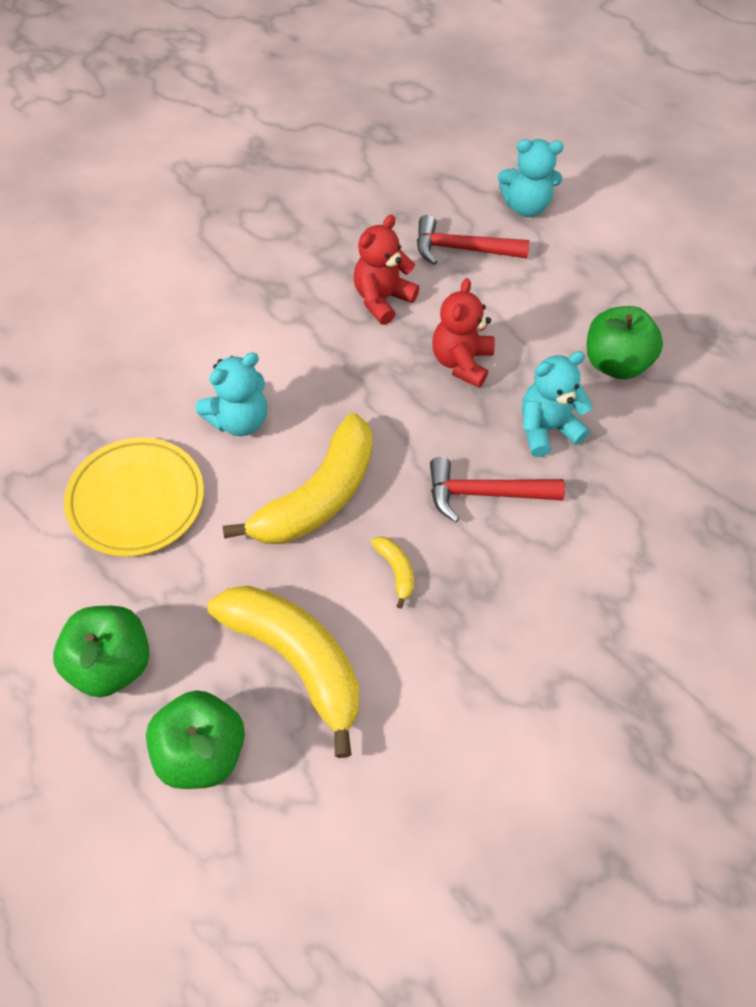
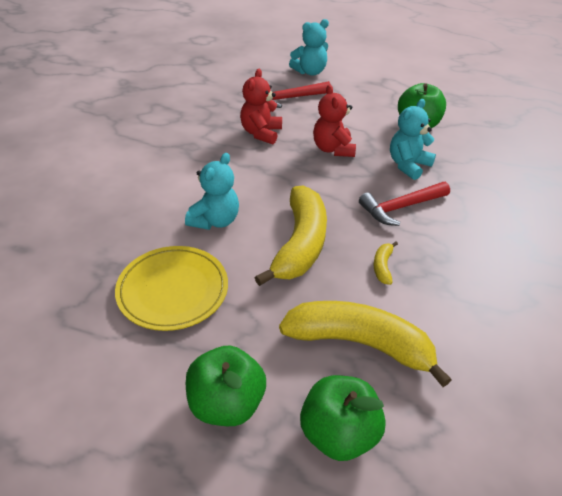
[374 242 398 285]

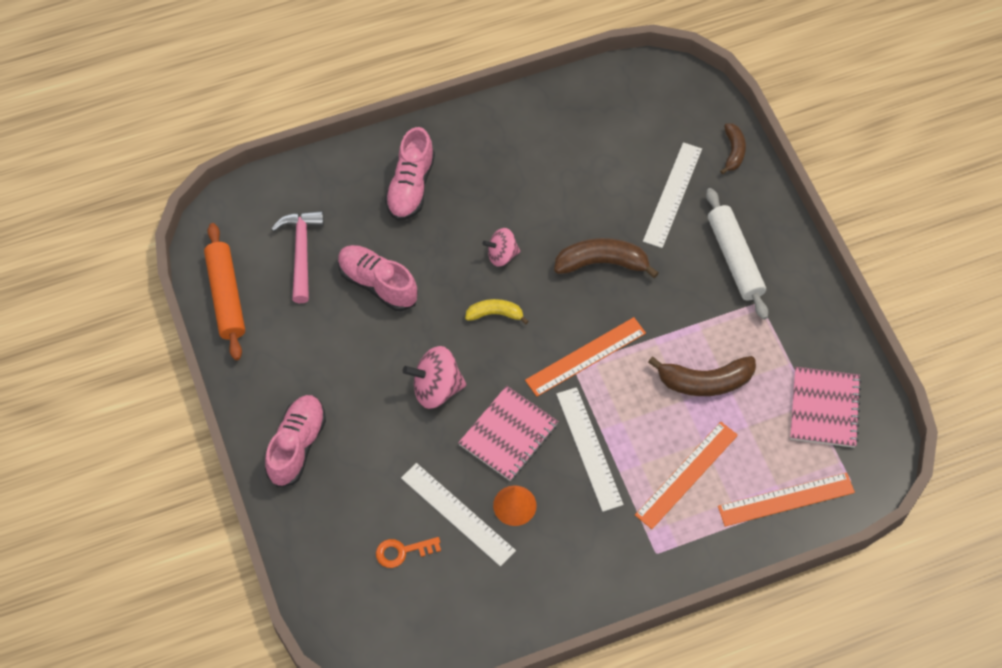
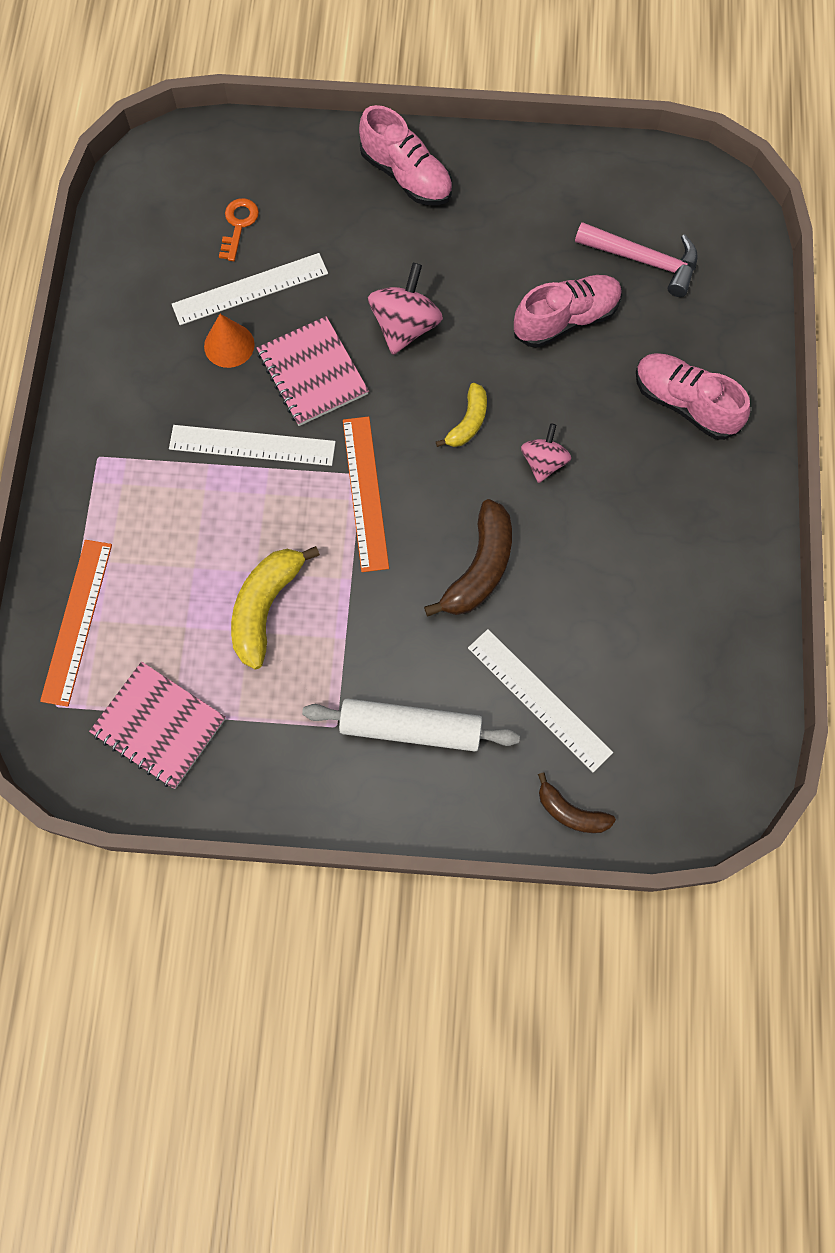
[204 223 245 360] (first image)
[635 422 738 529] (first image)
[231 546 320 669]

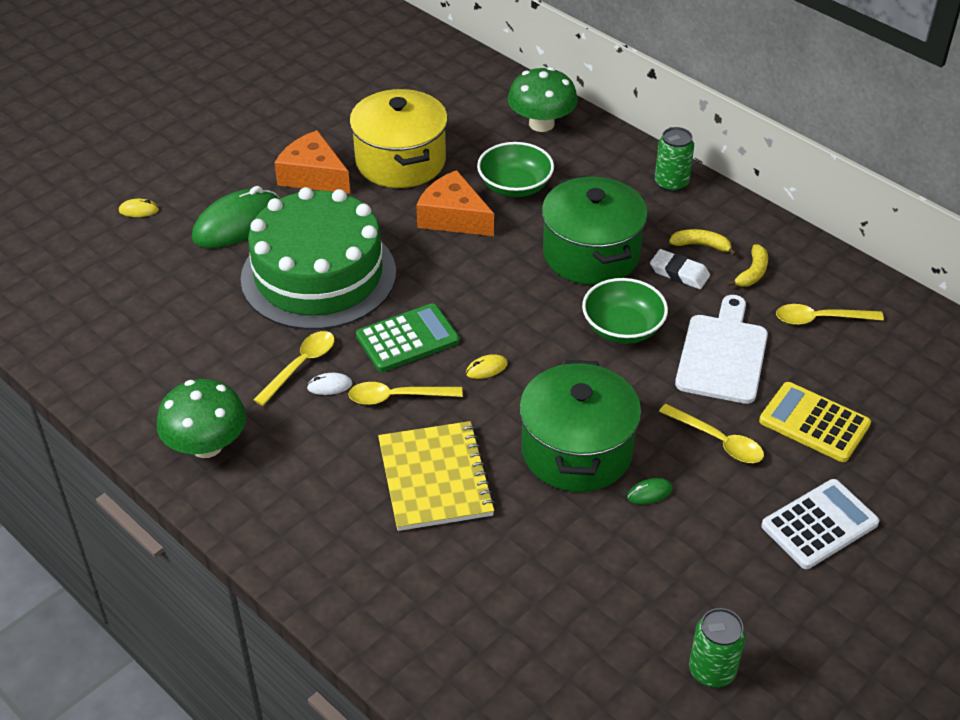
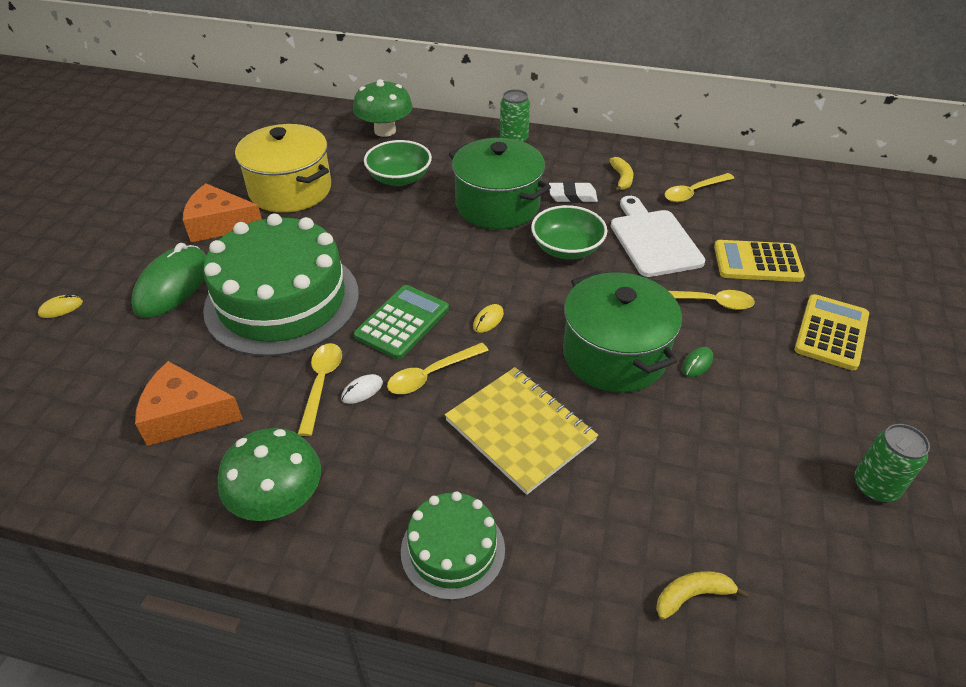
[135 361 243 446]
[656 571 749 620]
[795 294 869 371]
[401 491 505 600]

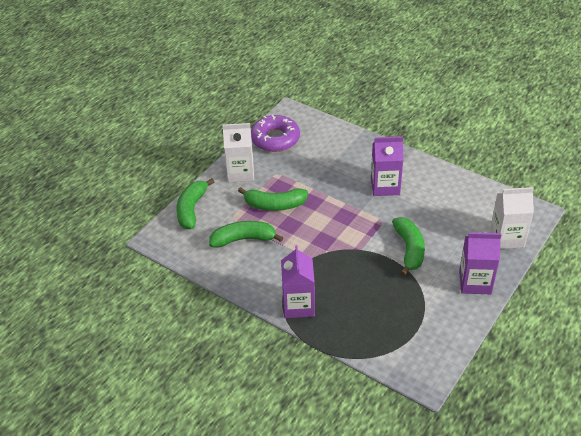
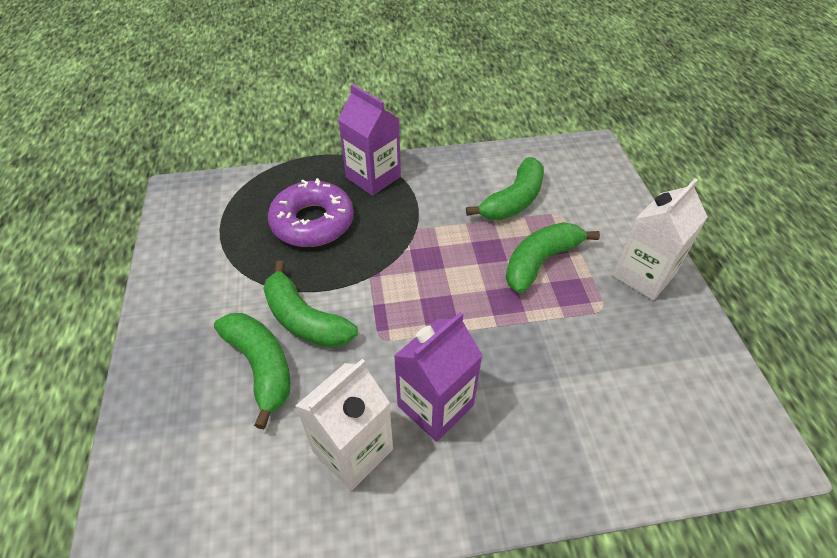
[214 313 290 429]
[268 178 354 247]
[459 232 501 294] (first image)
[295 359 393 491]

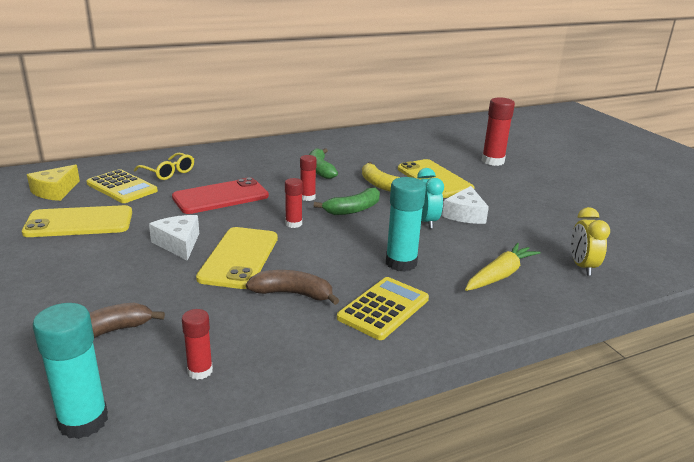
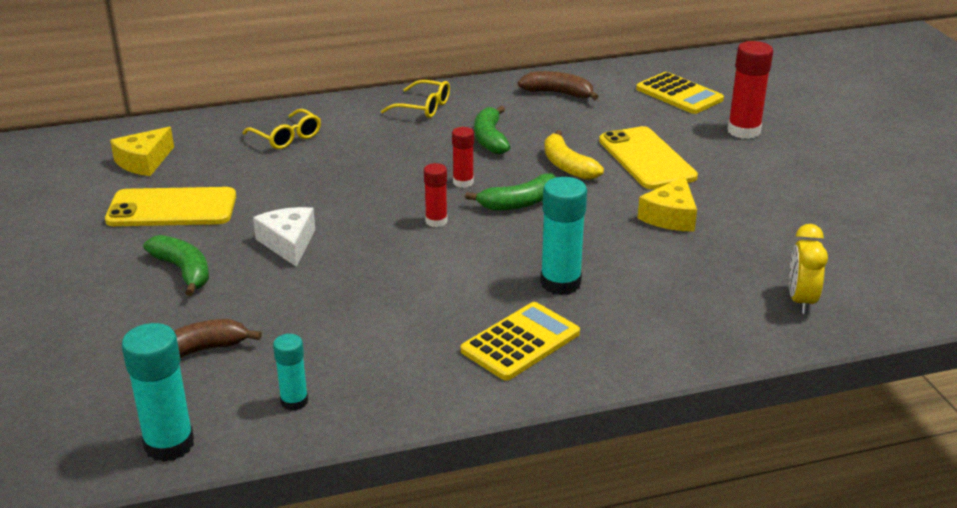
[636 72 724 114]
[172 177 269 214] (first image)
[273 334 308 411]
[196 227 278 289] (first image)
[518 71 599 100]
[417 168 444 229] (first image)
[637 176 697 232]
[465 243 540 291] (first image)
[143 235 209 296]
[381 80 450 118]

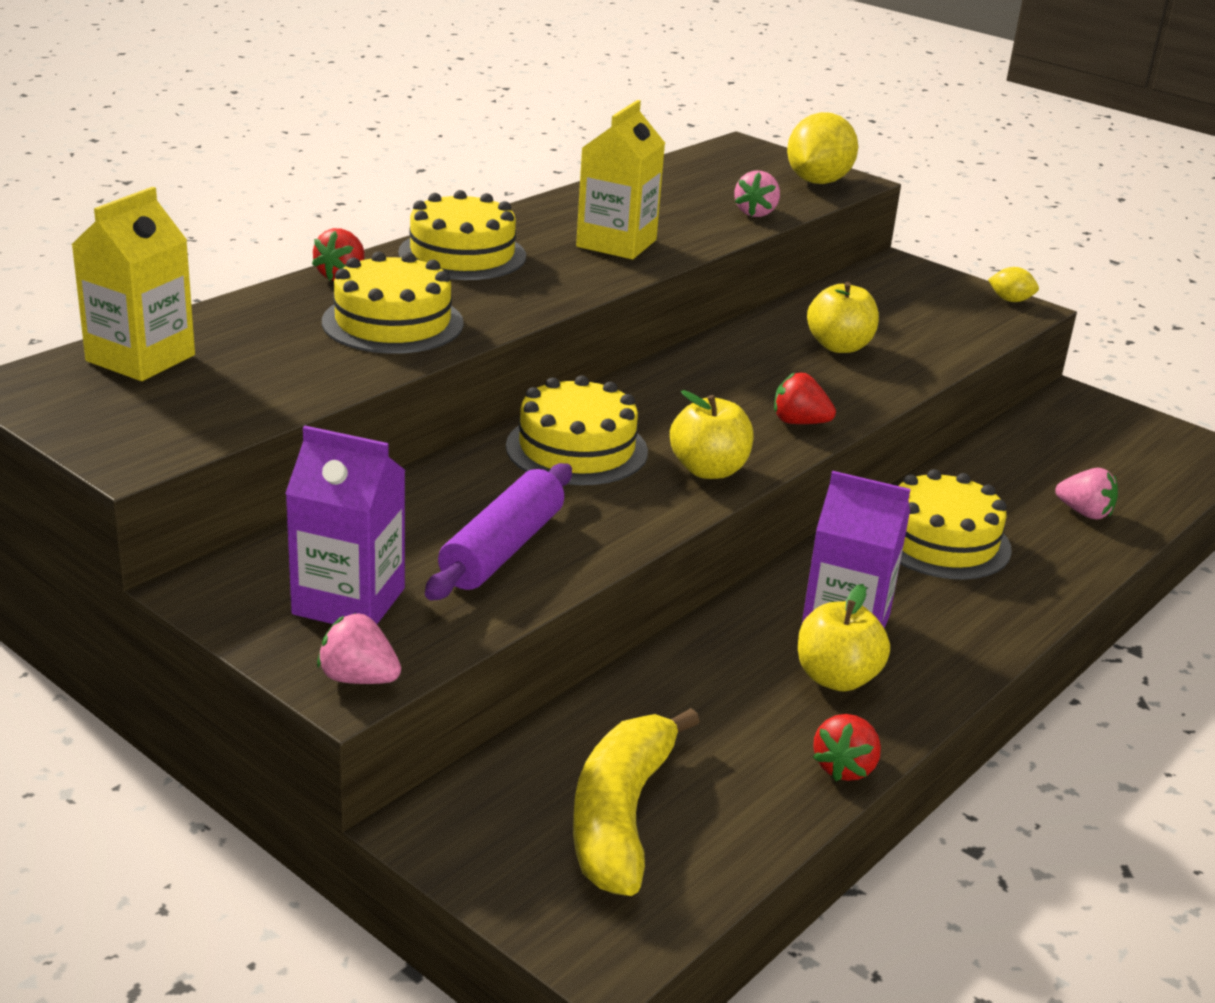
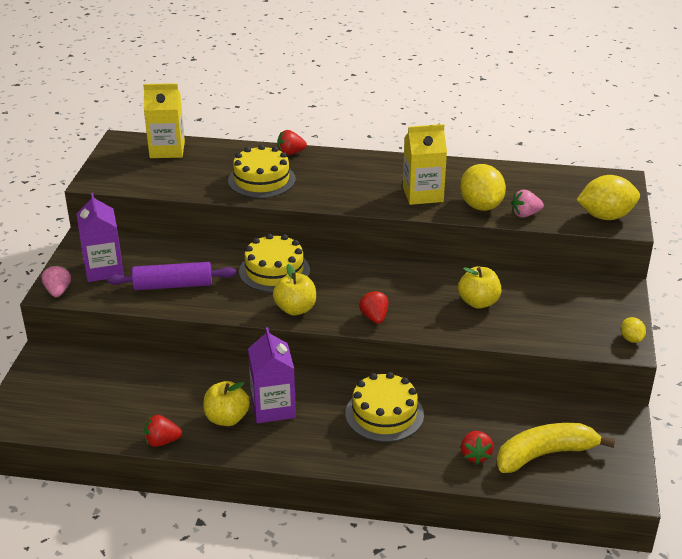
[398 190 526 280] (first image)
[497 423 615 473]
[461 431 494 464]
[460 164 506 211]

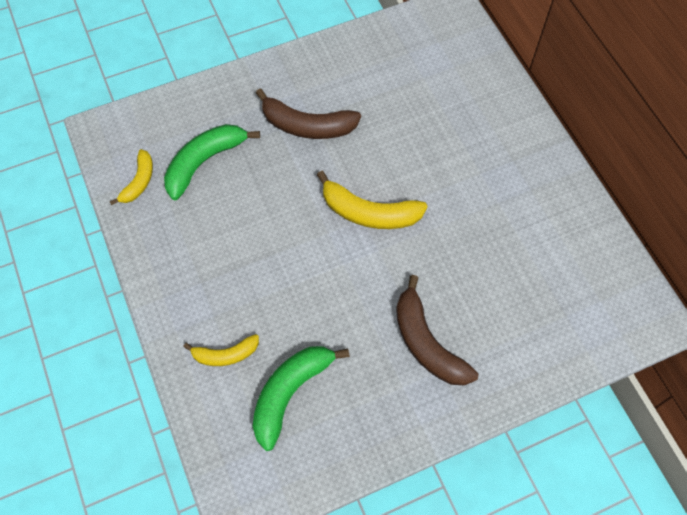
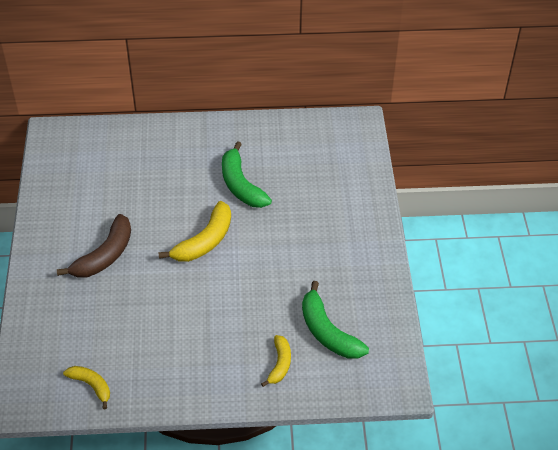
[222 141 272 208]
[396 275 479 385] (first image)

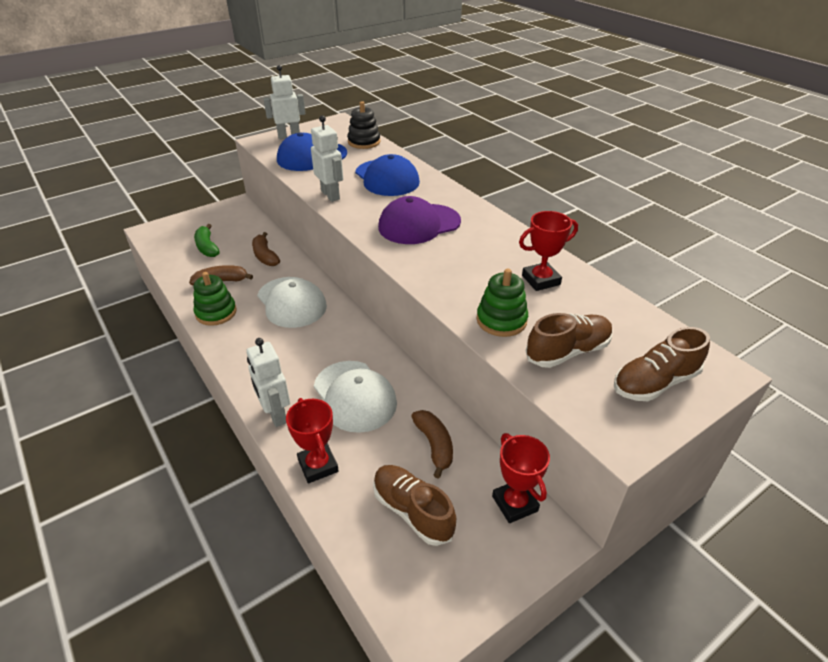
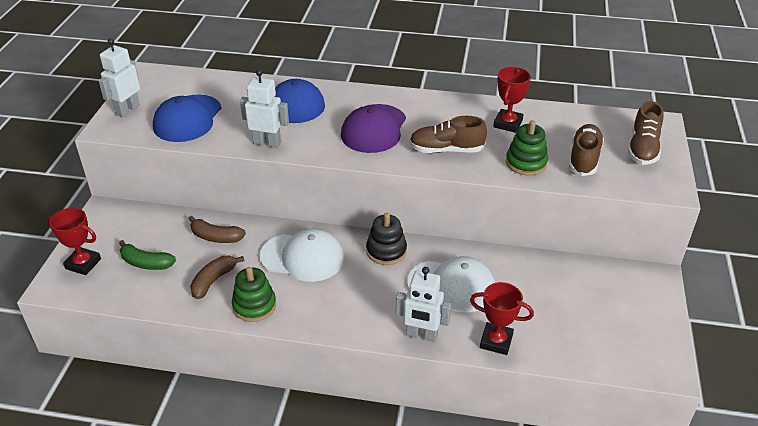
[366 213 407 265]
[409 116 487 153]
[411 410 453 479] (first image)
[47 208 101 275]

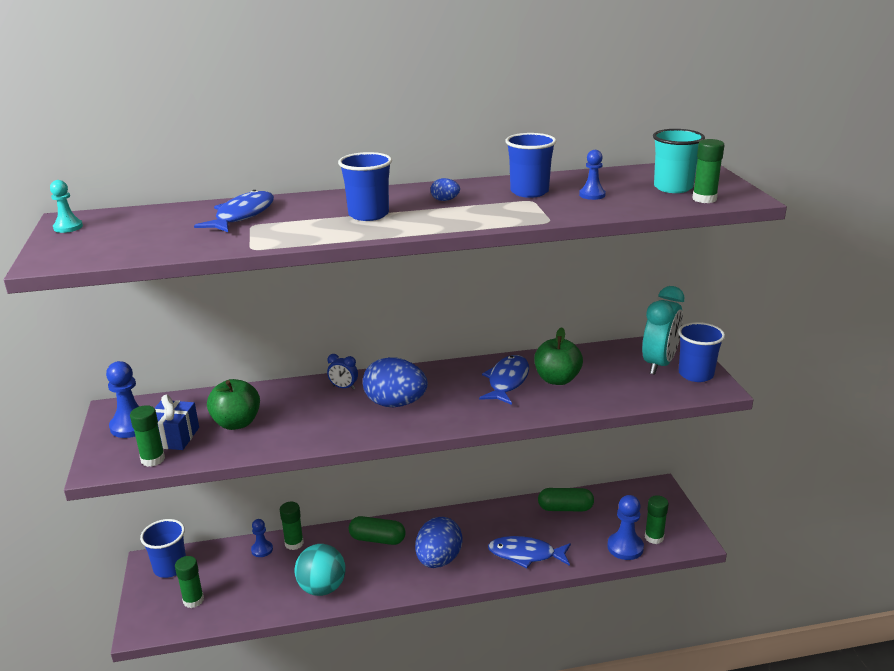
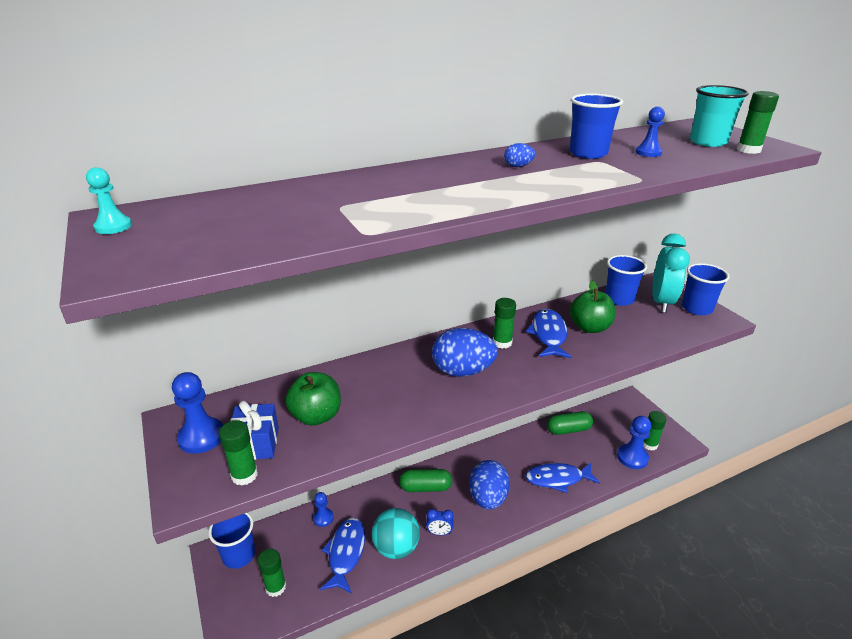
[320 518 365 593]
[493 298 516 349]
[426 509 454 535]
[605 255 647 306]

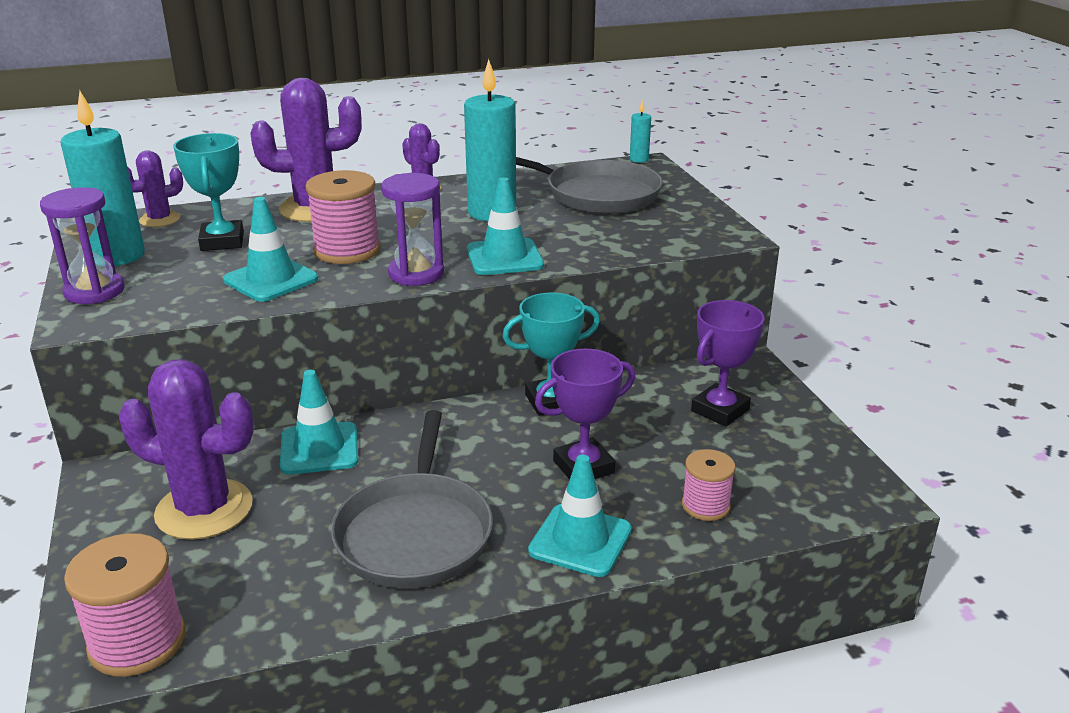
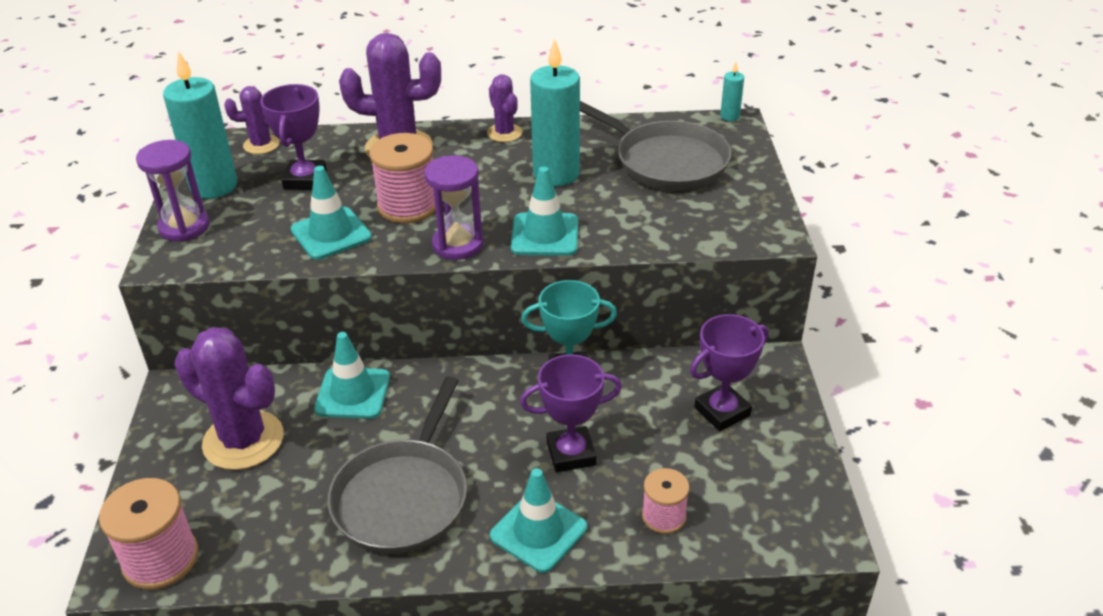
[260 84 327 190]

